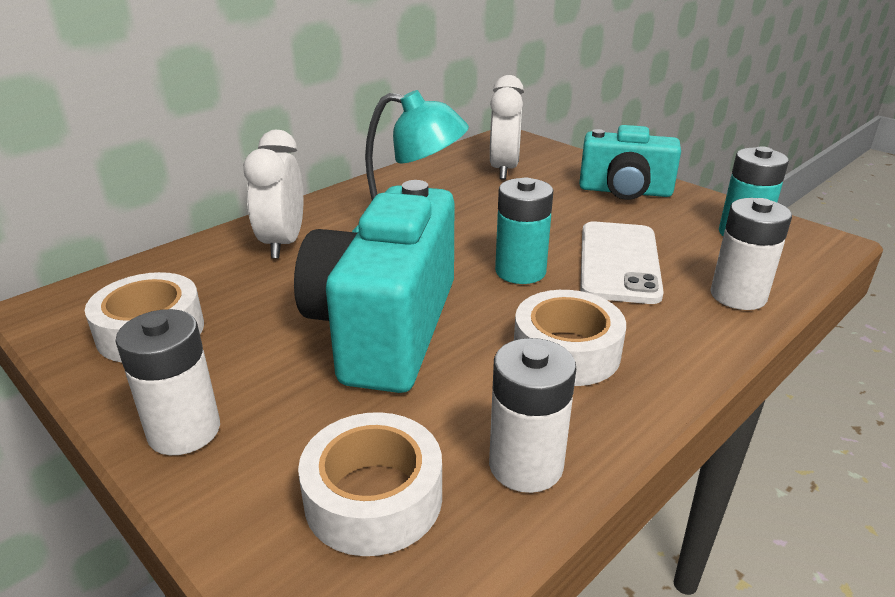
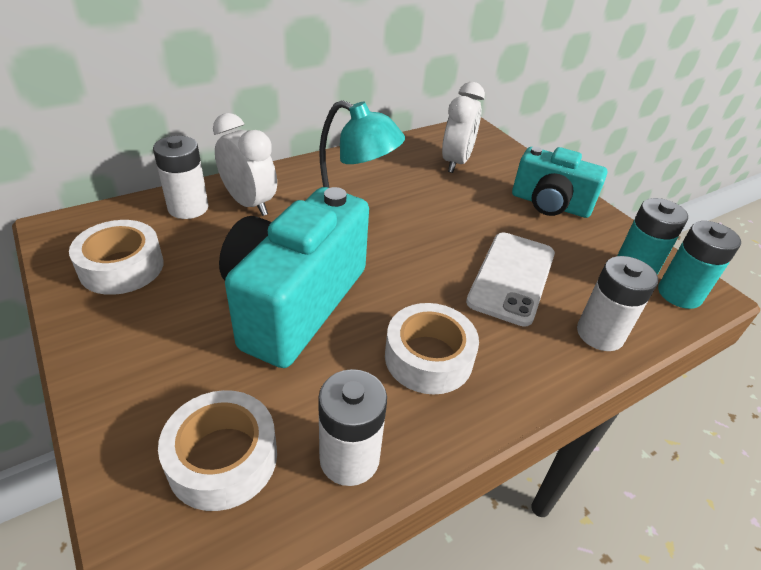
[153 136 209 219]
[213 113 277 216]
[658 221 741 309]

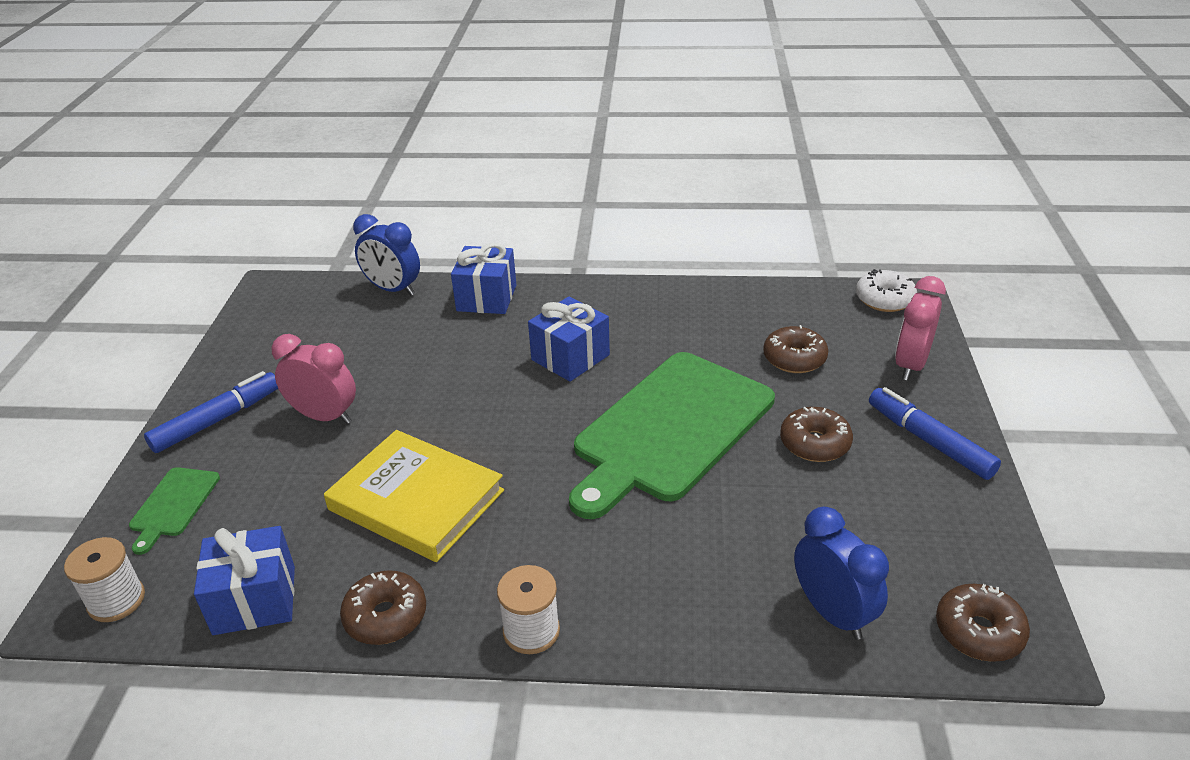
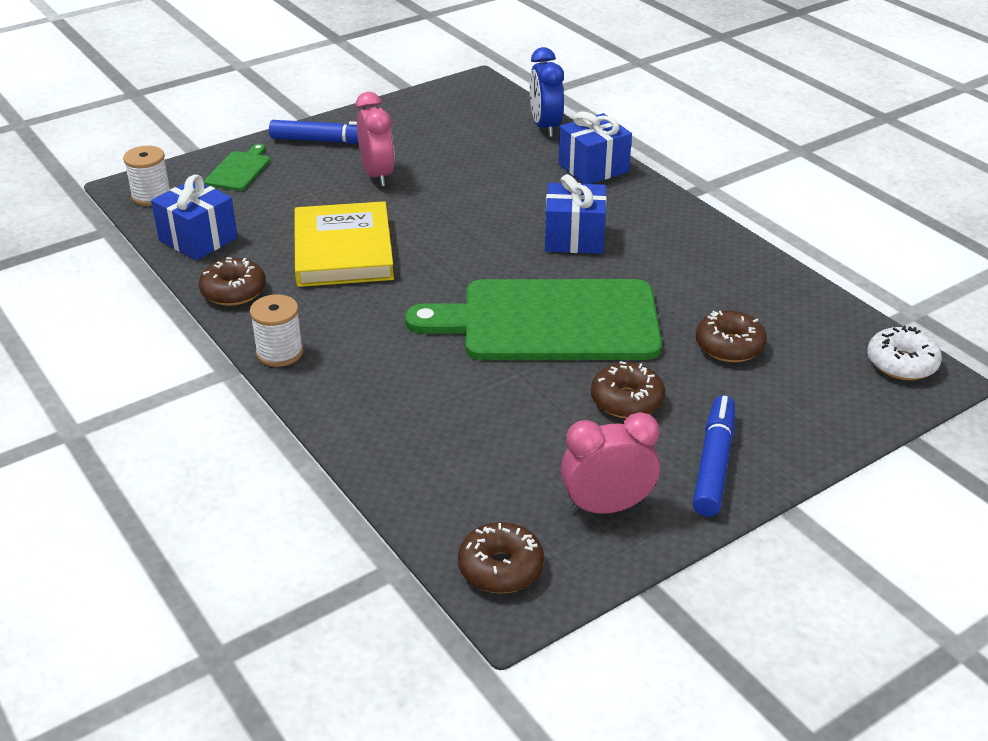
[204 144 270 191]
[794 507 889 640] (first image)
[561 412 660 514]

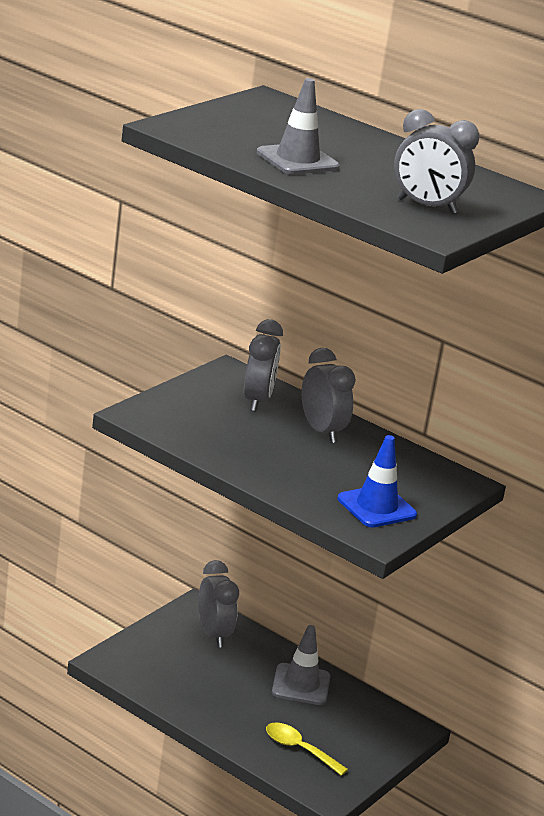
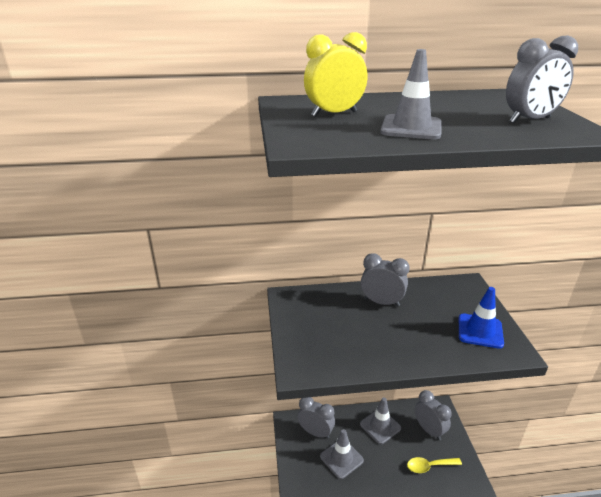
[415 390 452 440]
[304 32 368 117]
[320 429 364 479]

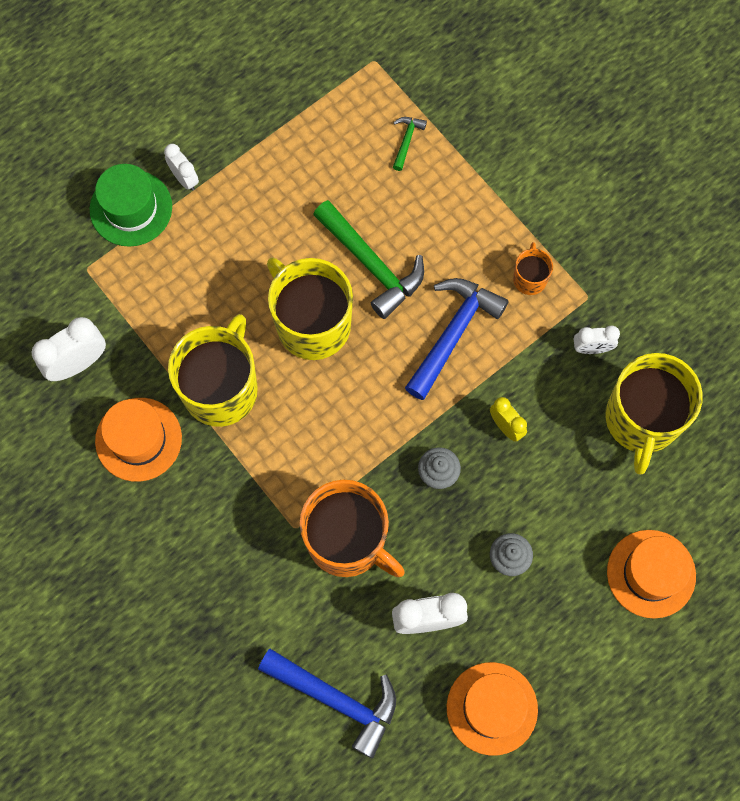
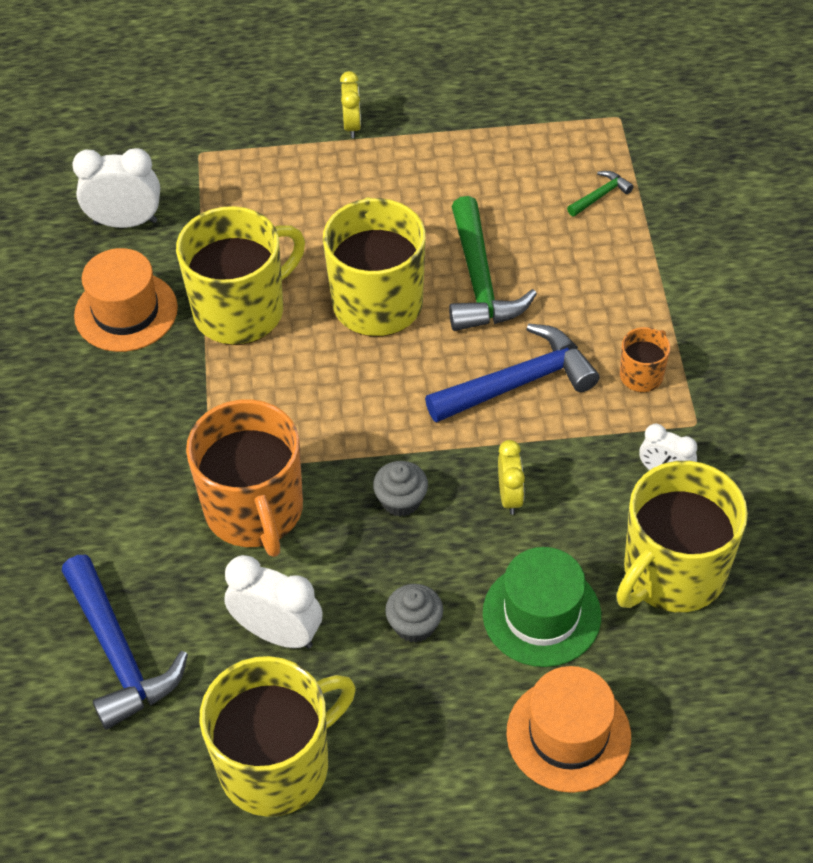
[483 547 601 667]
[340 71 361 138]
[199 656 356 817]

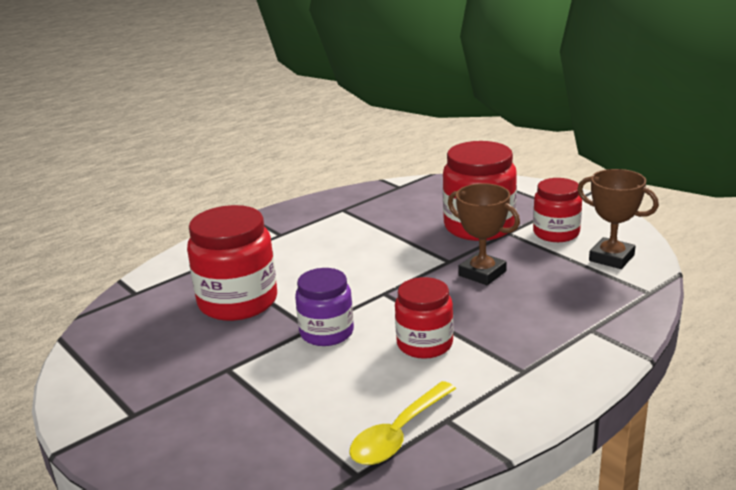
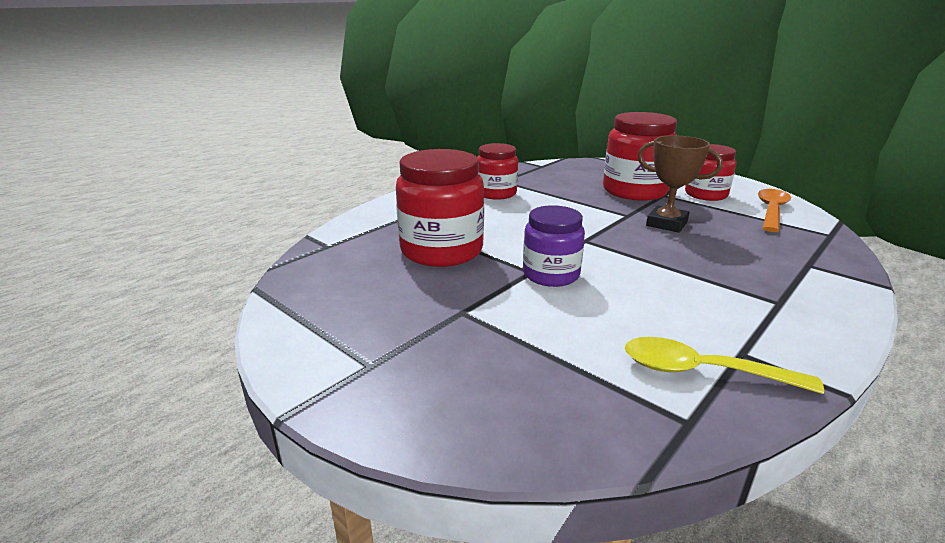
[625 337 824 394]
[477 143 518 200]
[758 189 791 232]

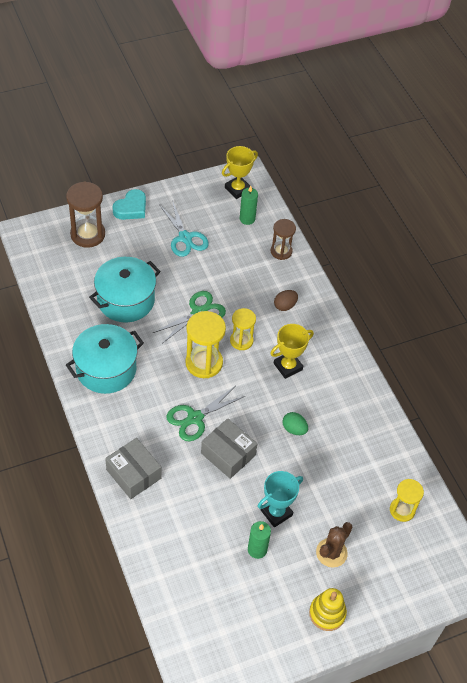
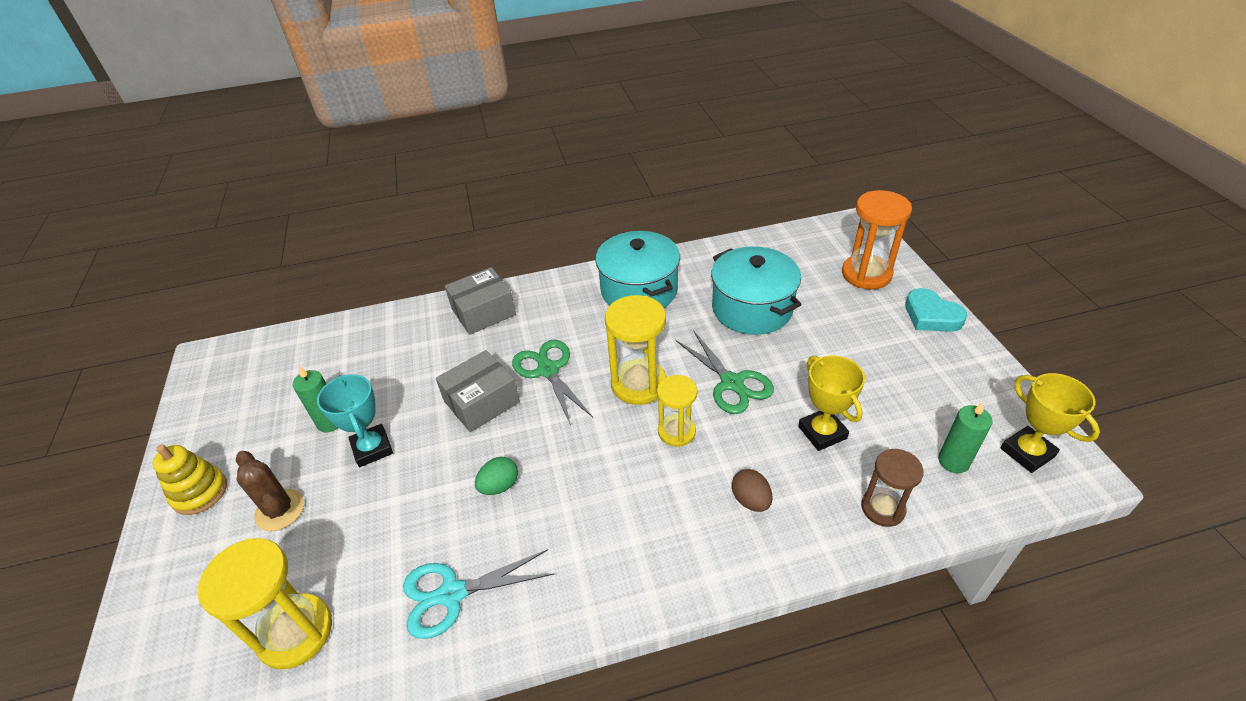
[842 190 912 289]
[403 549 554 639]
[798 355 865 451]
[197 538 332 669]

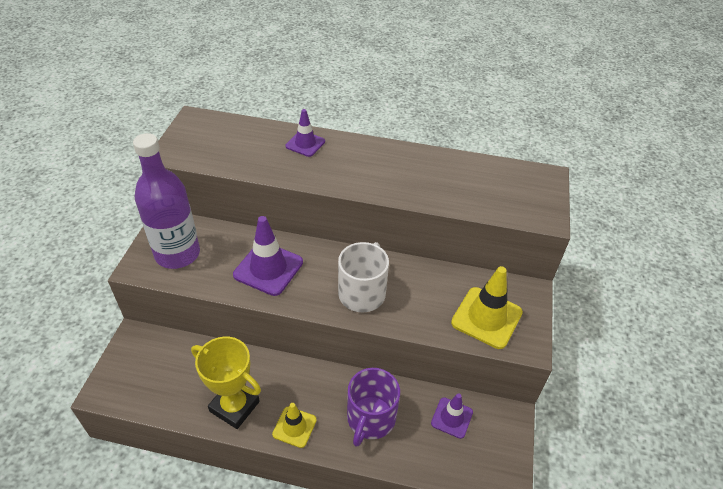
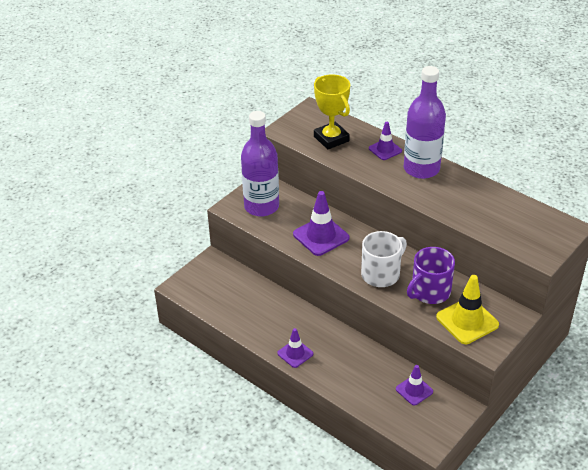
[314 74 350 149]
[277 328 313 368]
[407 247 455 304]
[404 66 446 179]

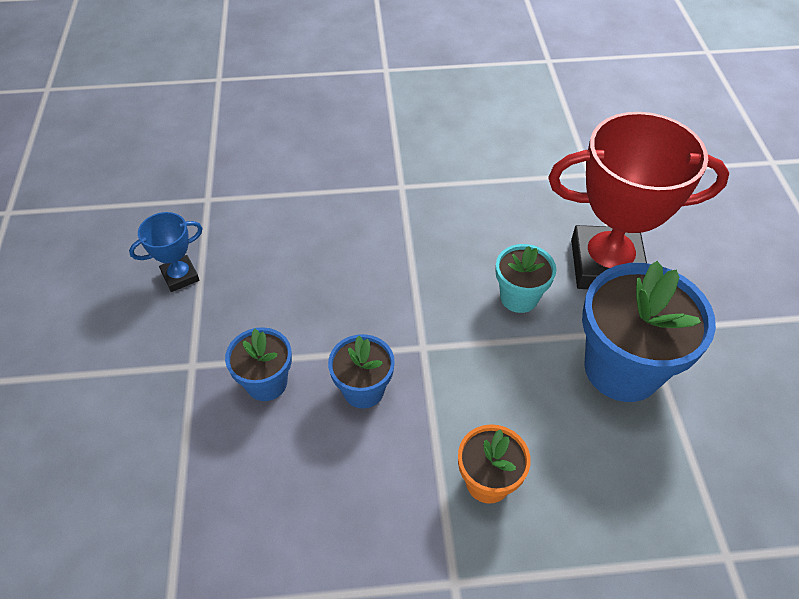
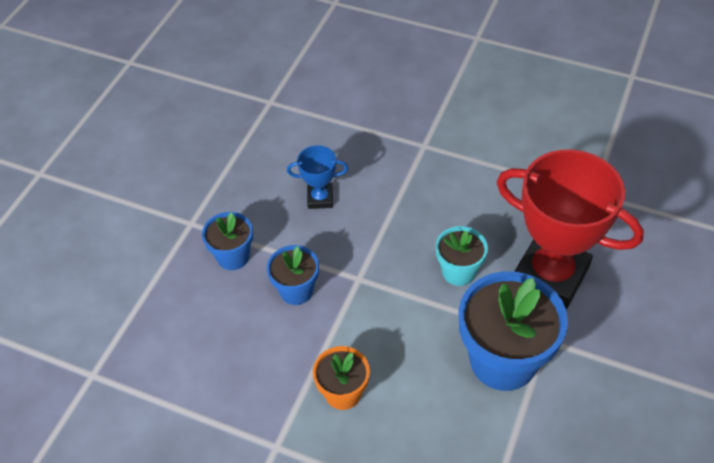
[287 145 348 209]

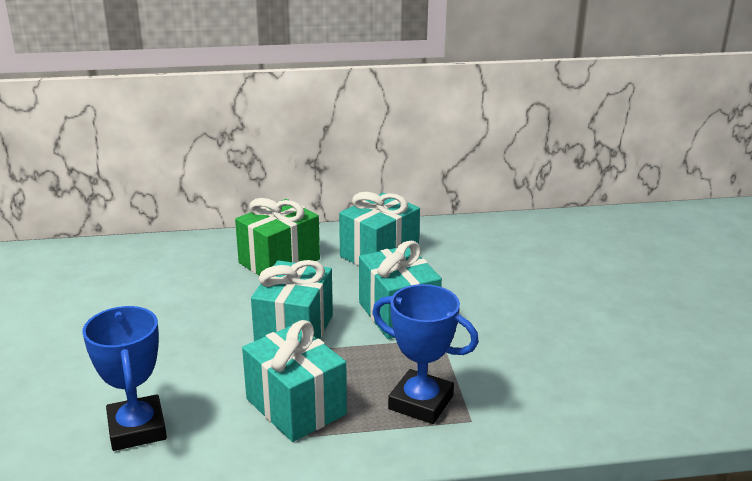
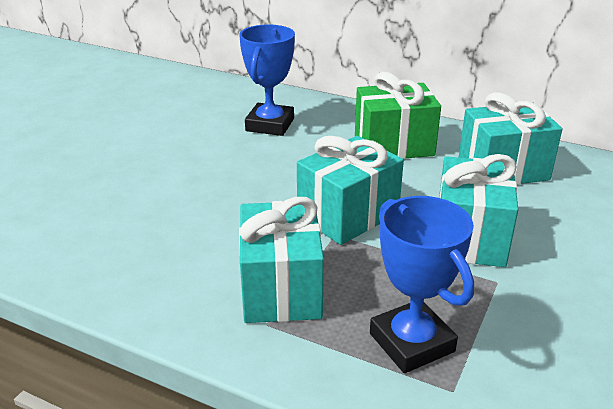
[239 24 295 136]

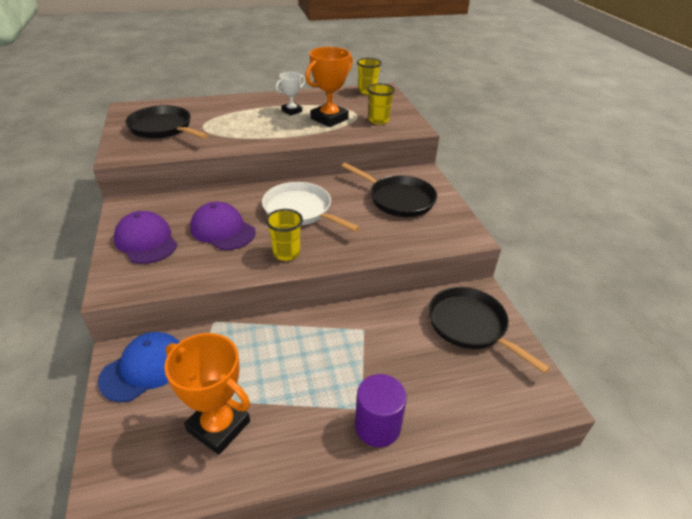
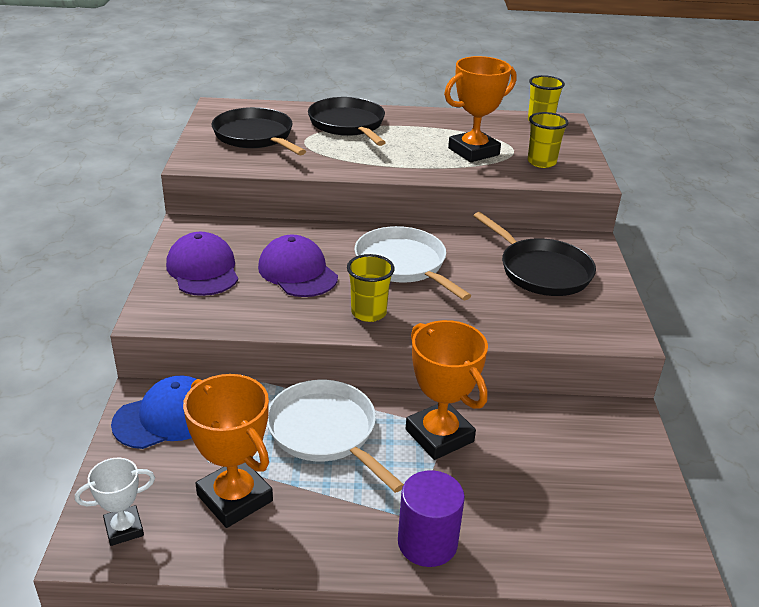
[75 458 155 546]
[308 97 386 146]
[267 380 404 493]
[406 320 488 460]

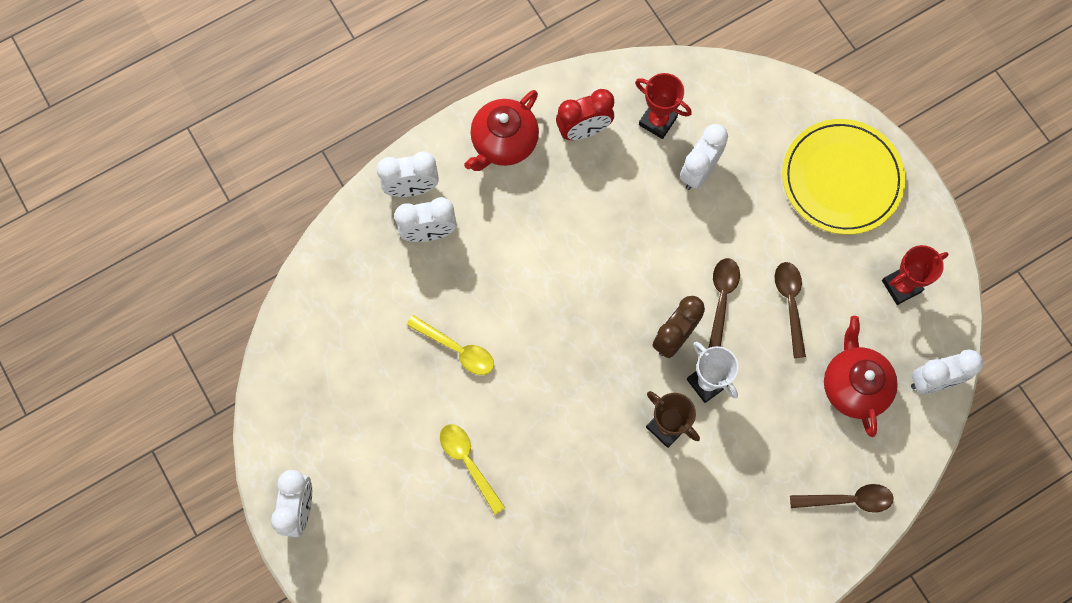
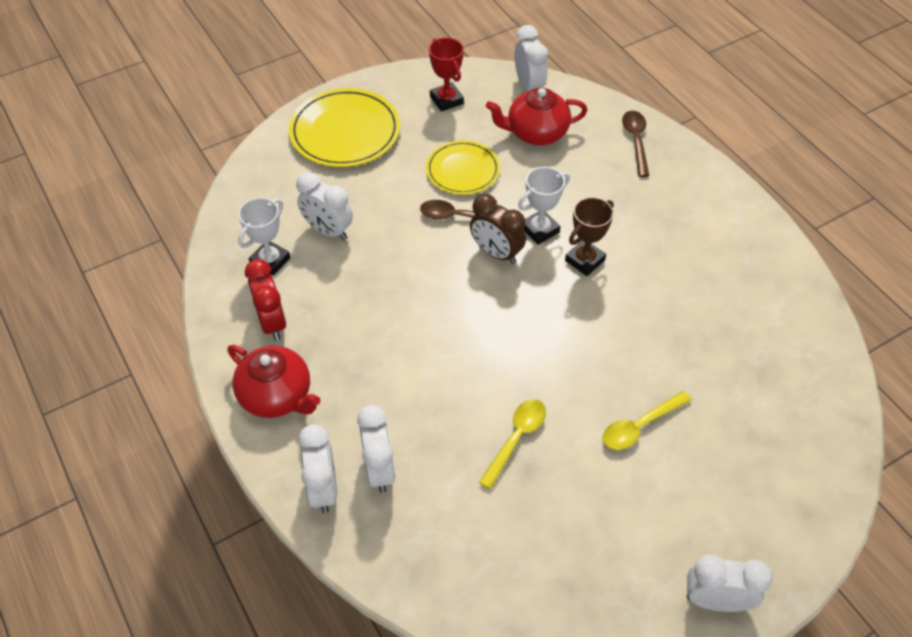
[238 198 291 276]
[426 140 500 195]

